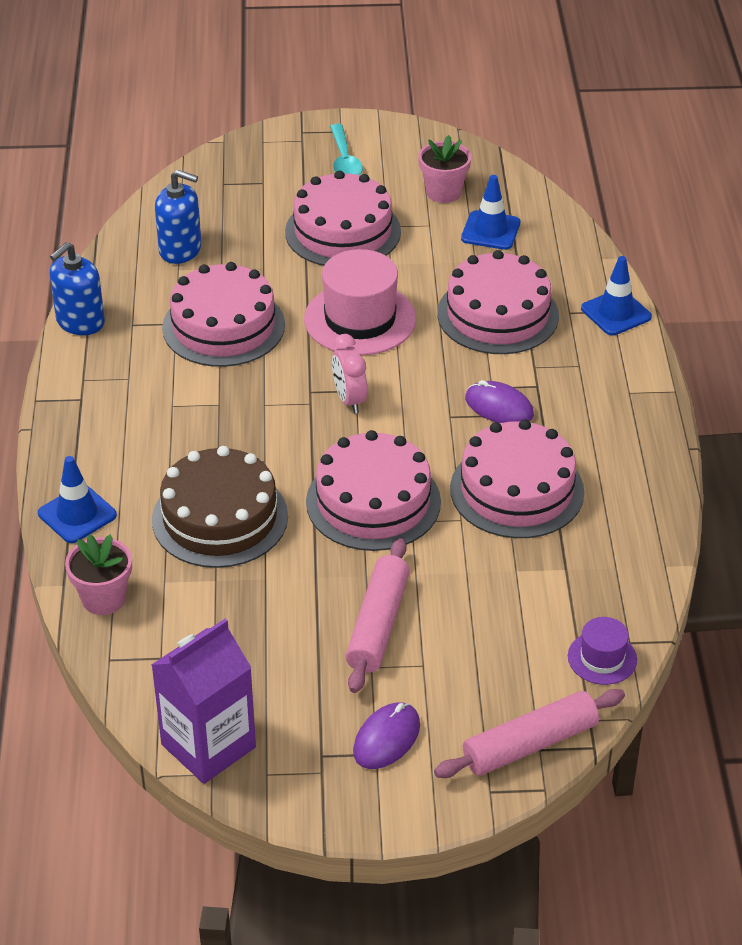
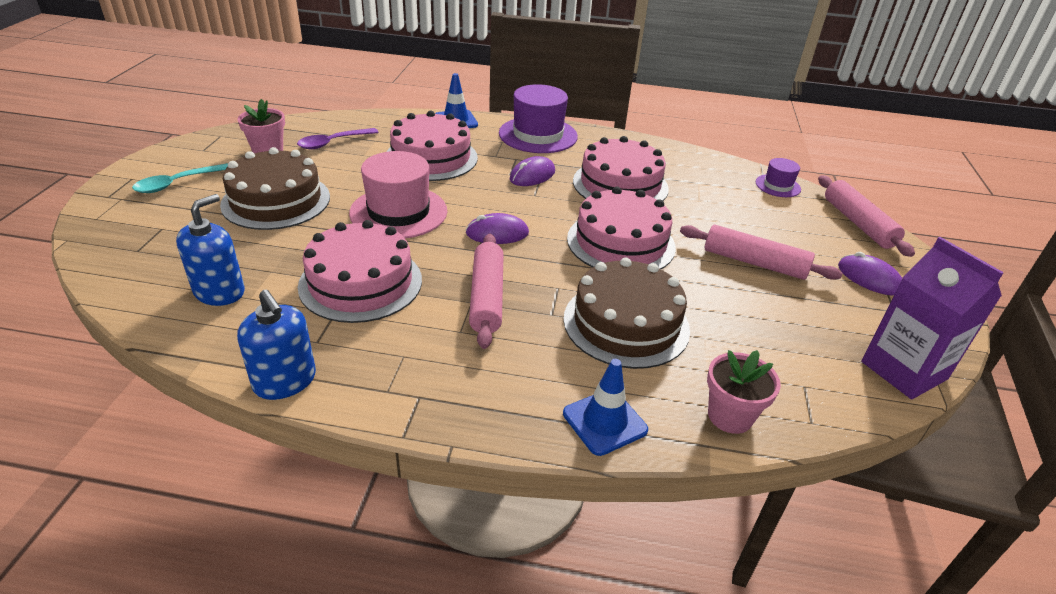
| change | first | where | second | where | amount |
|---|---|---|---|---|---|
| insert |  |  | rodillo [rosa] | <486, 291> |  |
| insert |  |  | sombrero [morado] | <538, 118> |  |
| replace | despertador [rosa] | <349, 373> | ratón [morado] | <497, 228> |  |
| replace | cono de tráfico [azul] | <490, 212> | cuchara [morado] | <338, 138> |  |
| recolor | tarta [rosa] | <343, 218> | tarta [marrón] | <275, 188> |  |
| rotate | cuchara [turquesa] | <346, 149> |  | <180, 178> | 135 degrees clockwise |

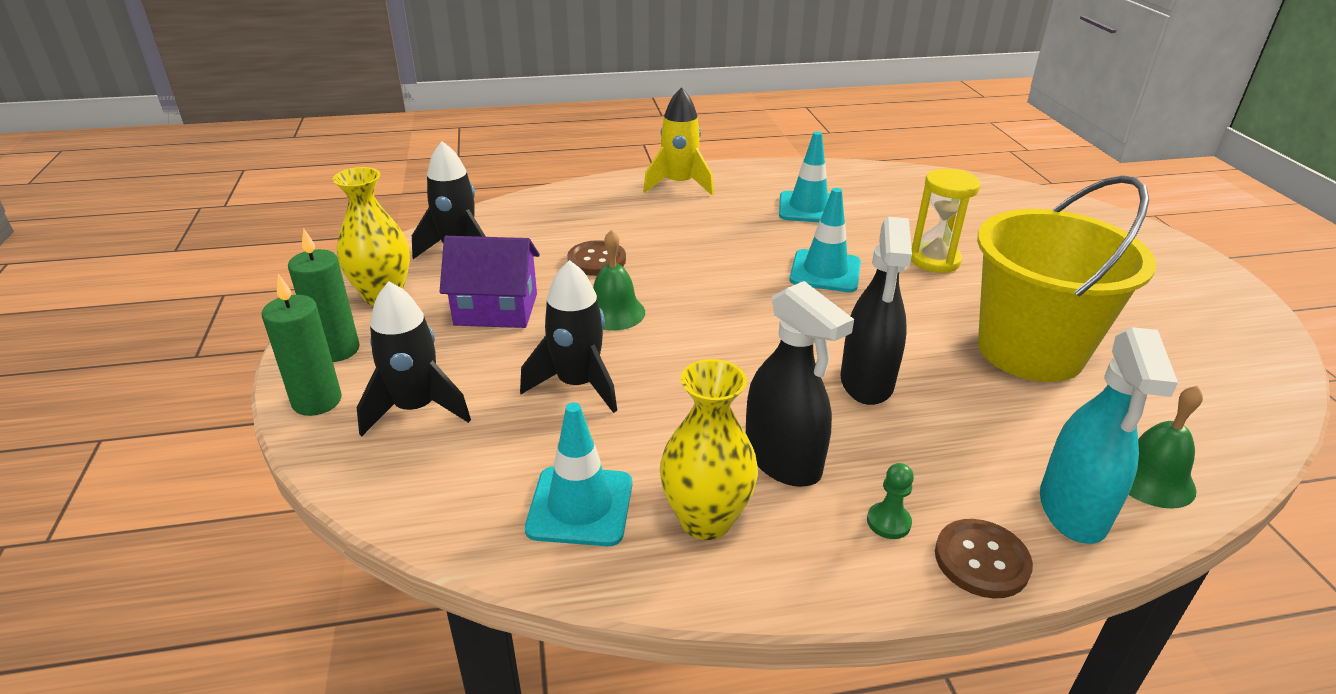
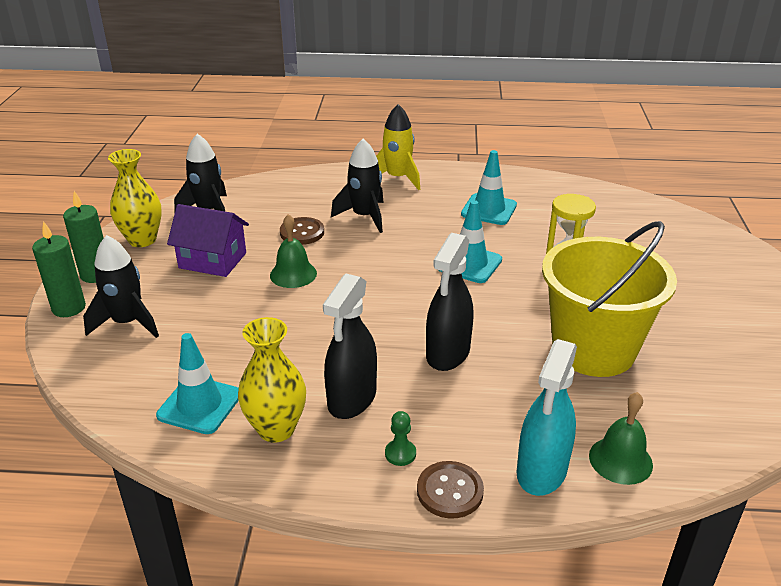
| change | first | where | second | where | amount |
|---|---|---|---|---|---|
| move | cohete [negro] | <568, 336> |  | <357, 186> |  |
| rotate | pulverizador [negro] | <800, 384> |  | <350, 346> | 45 degrees clockwise |

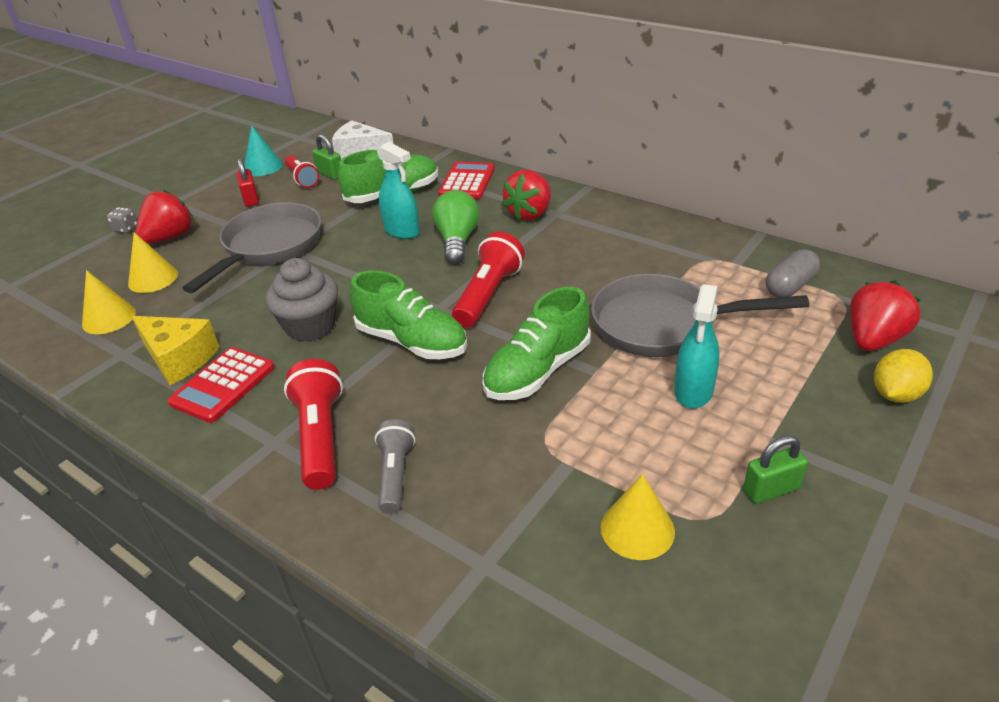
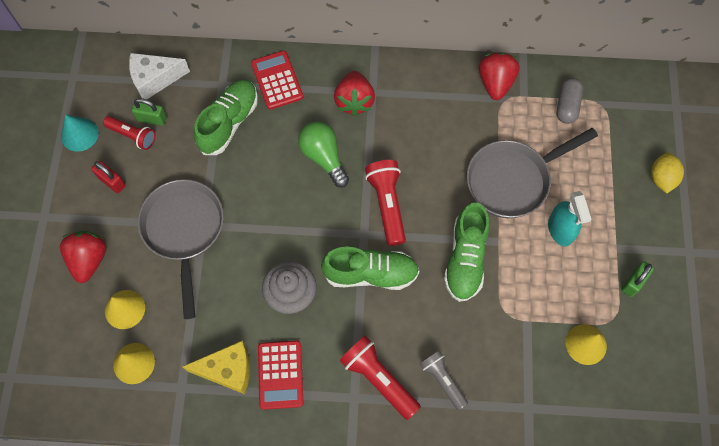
| change | first | where | second | where | amount |
|---|---|---|---|---|---|
| delete | dado [gris] | <122, 220> |  |  |  |
| delete | pulverizador [turquesa] | <398, 190> |  |  |  |
| move | fresa [rojo] | <885, 316> |  | <499, 76> |  |

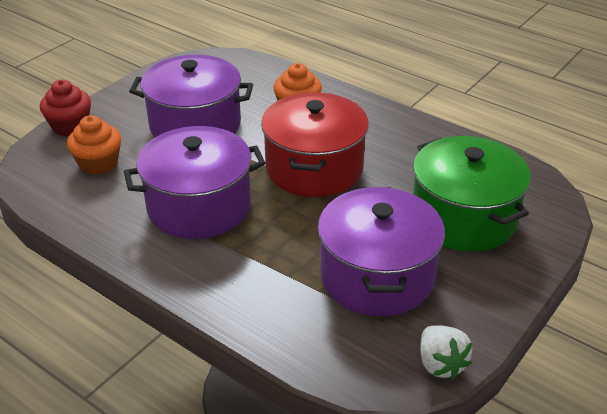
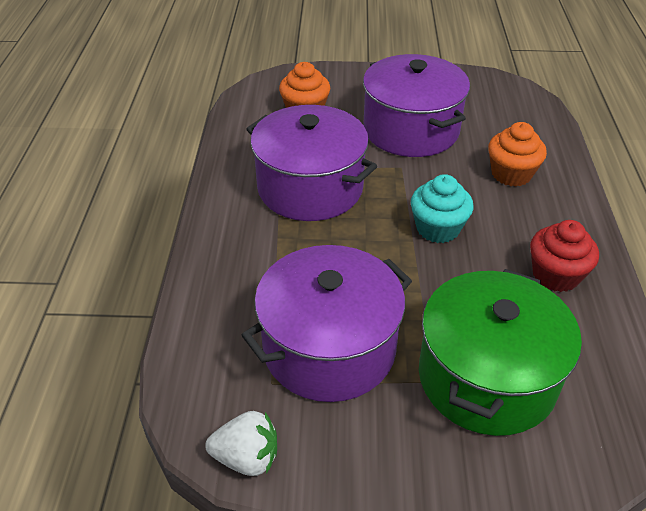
| change | first | where | second | where | amount |
|---|---|---|---|---|---|
| move | magdalena [rojo] | <65, 108> |  | <564, 256> |  |
| replace | olla [rojo] | <315, 144> | magdalena [turquesa] | <442, 208> |  |
| rotate | fresa [blanco] | <446, 352> |  | <241, 443> | 120 degrees counterclockwise |

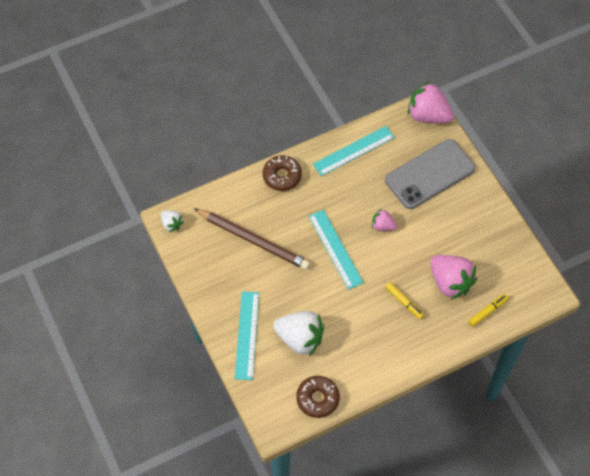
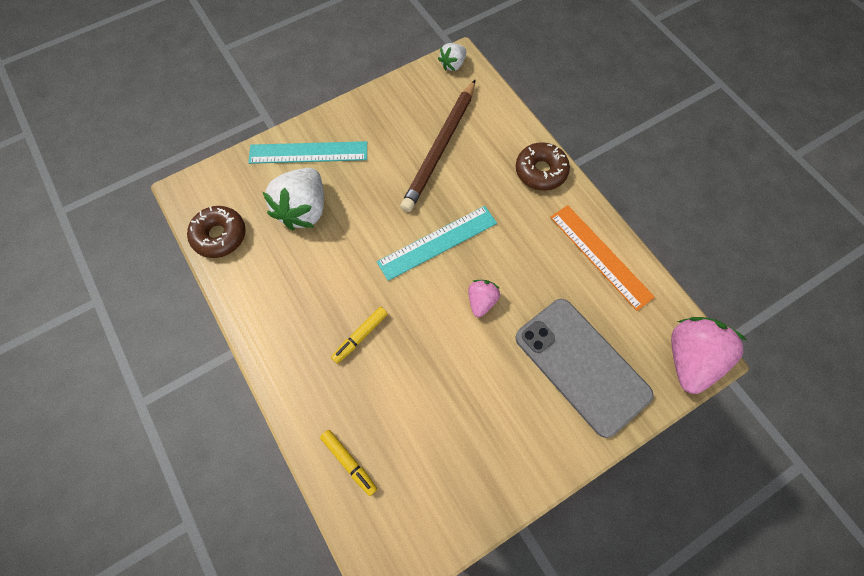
| change | first | where | second | where | amount |
|---|---|---|---|---|---|
| delete | fresa [rosa] | <453, 277> |  |  |  |
| recolor | regla [turquesa] | <354, 151> | regla [naranja] | <602, 258> |  |

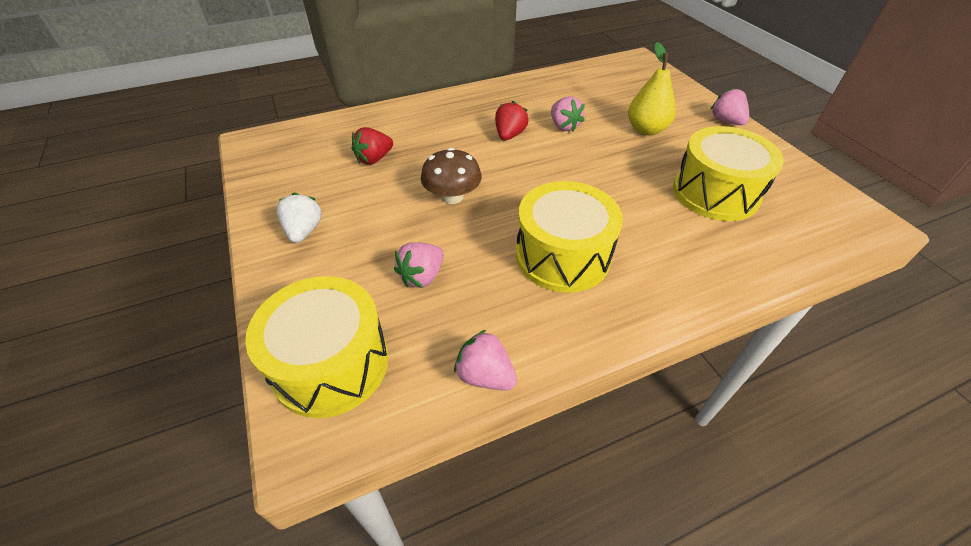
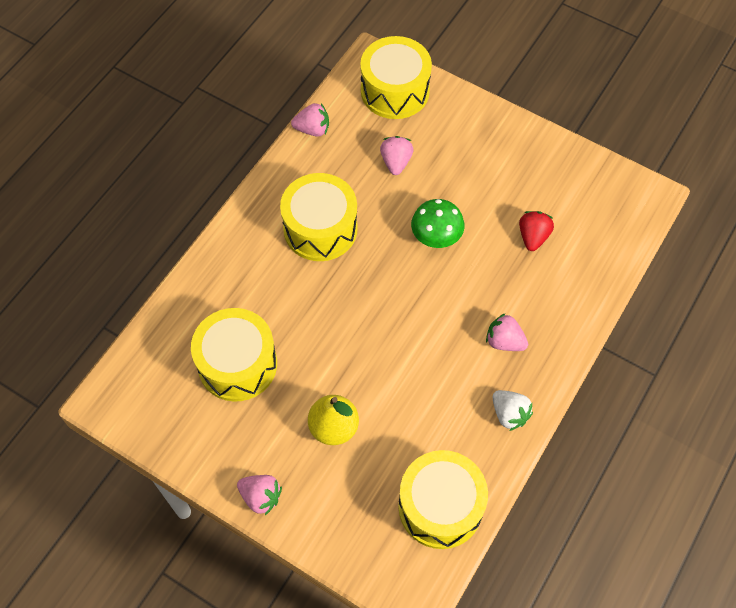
| change | first | where | second | where | amount |
|---|---|---|---|---|---|
| delete | fresa [rojo] | <512, 121> |  |  |  |
| insert |  |  | tambor [amarillo] | <443, 499> |  |
| move | fresa [blanco] | <299, 218> |  | <513, 410> |  |
| move | fresa [rosa] | <568, 114> |  | <507, 332> |  |
| recolor | seta [marrón] | <451, 176> | seta [verde] | <437, 223> |  |

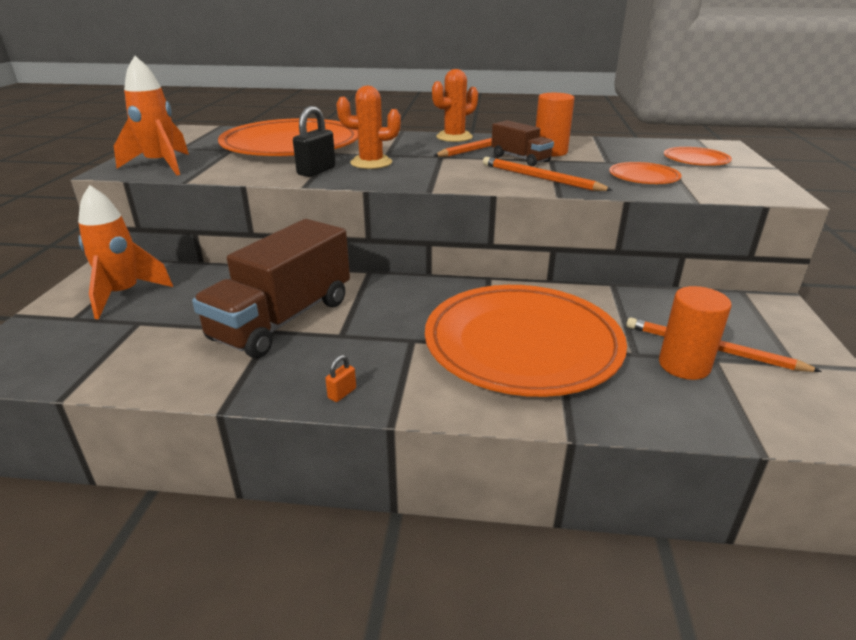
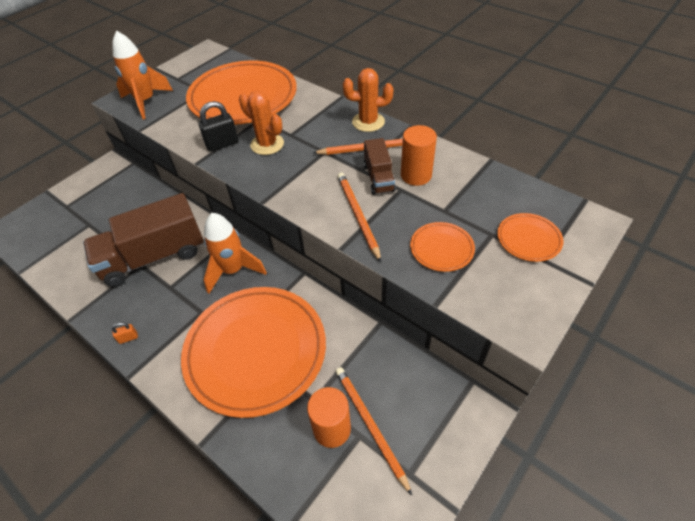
| change | first | where | second | where | amount |
|---|---|---|---|---|---|
| move | cohete [naranja] | <125, 252> |  | <235, 253> |  |

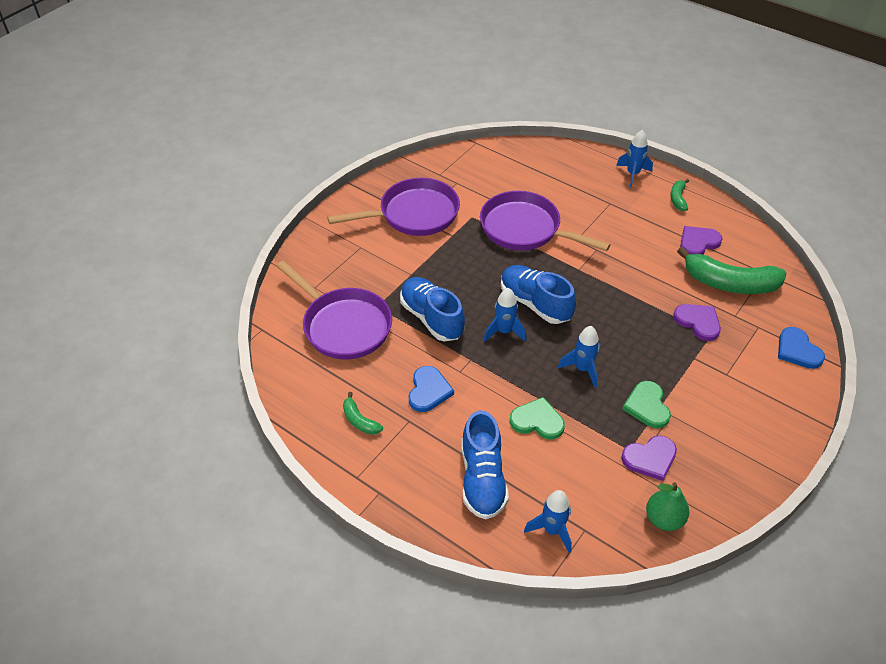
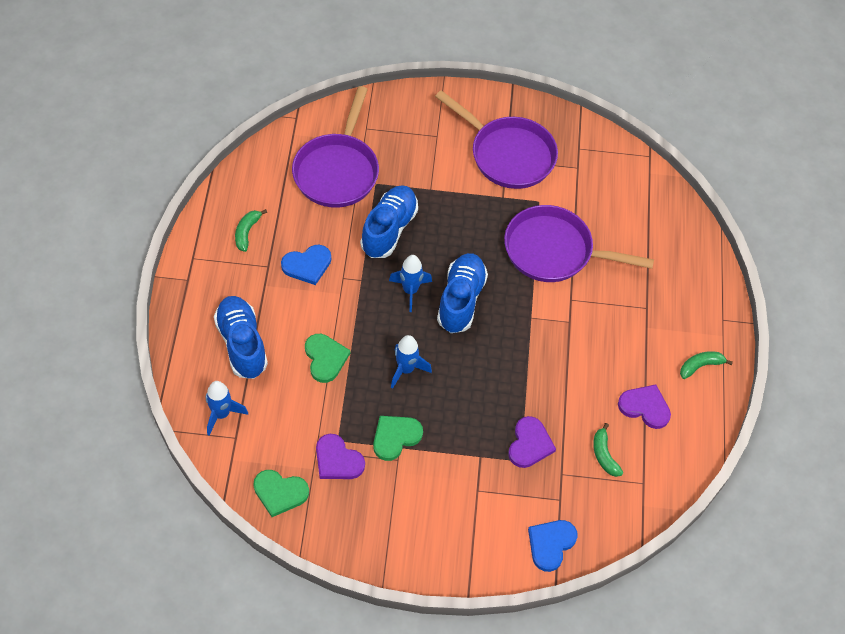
| change | first | where | second | where | amount |
|---|---|---|---|---|---|
| delete | cohete [azul] | <634, 159> |  |  |  |
| replace | pera [verde] | <667, 506> | corazón [verde] | <281, 493> |  |
| rotate | zapato [azul] | <485, 464> |  | <241, 337> | 105 degrees clockwise |
| rotate | sartén [morado] | <545, 221> |  | <579, 243> | 75 degrees counterclockwise |
| resize | plátano [verde] | <732, 270> |  | <608, 450> | x0.48 |

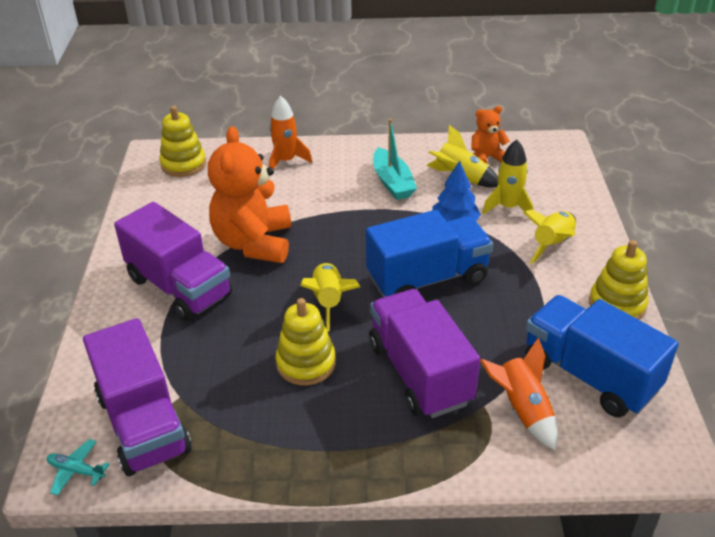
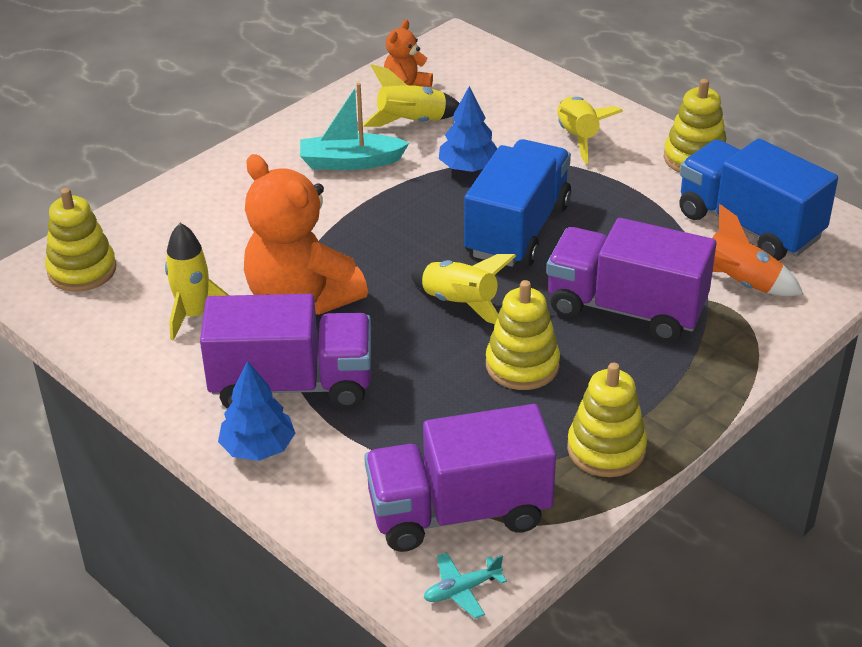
| change | first | where | second | where | amount |
|---|---|---|---|---|---|
| delete | cohete [naranja] | <290, 132> |  |  |  |
| insert |  |  | árbol [azul] | <256, 411> |  |
| insert |  |  | juguete apilable [amarillo] | <607, 420> |  |
| move | cohete [amarillo] | <507, 176> |  | <197, 282> |  |
| rotate | camión [morado] | <137, 397> |  | <460, 478> | 150 degrees clockwise |
| rotate | barco [turquesa] | <395, 159> |  | <354, 126> | 150 degrees clockwise |
| rotate | camión [azul] | <602, 356> |  | <758, 199> | 45 degrees clockwise |

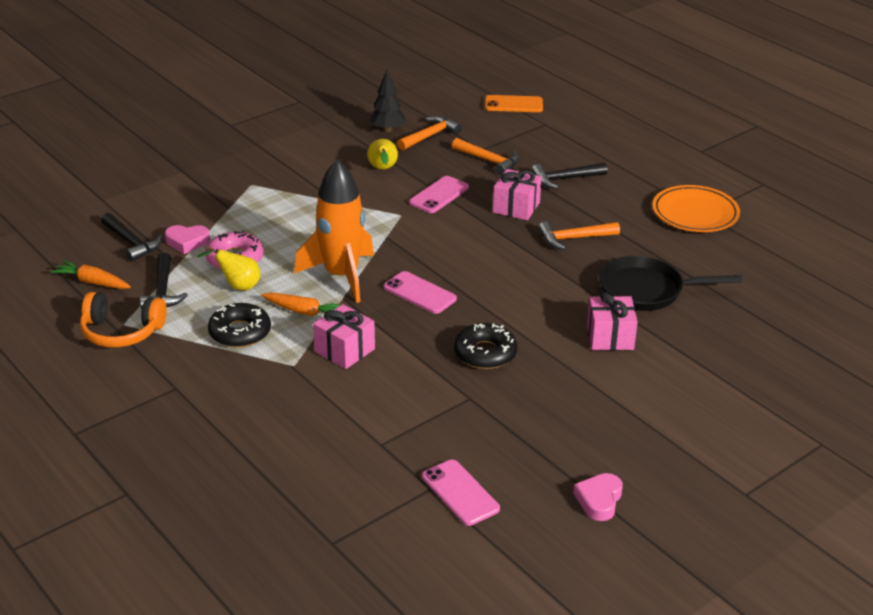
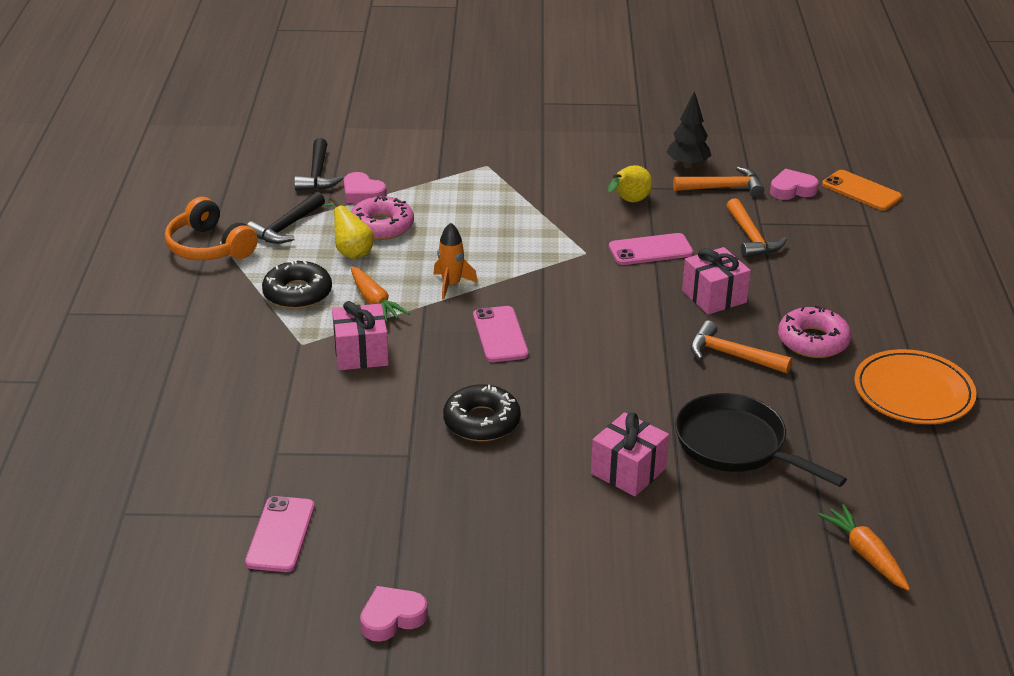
| change | first | where | second | where | amount |
|---|---|---|---|---|---|
| delete | martillo [negro] | <569, 176> |  |  |  |
| insert |  |  | corazón [rosa] | <794, 184> |  |
| insert |  |  | rosquilla [rosa] | <814, 332> |  |
| move | zanahoria [naranja] | <90, 274> |  | <864, 547> |  |
| resize | cohete [naranja] | <334, 231> |  | <455, 261> | x0.47 |

